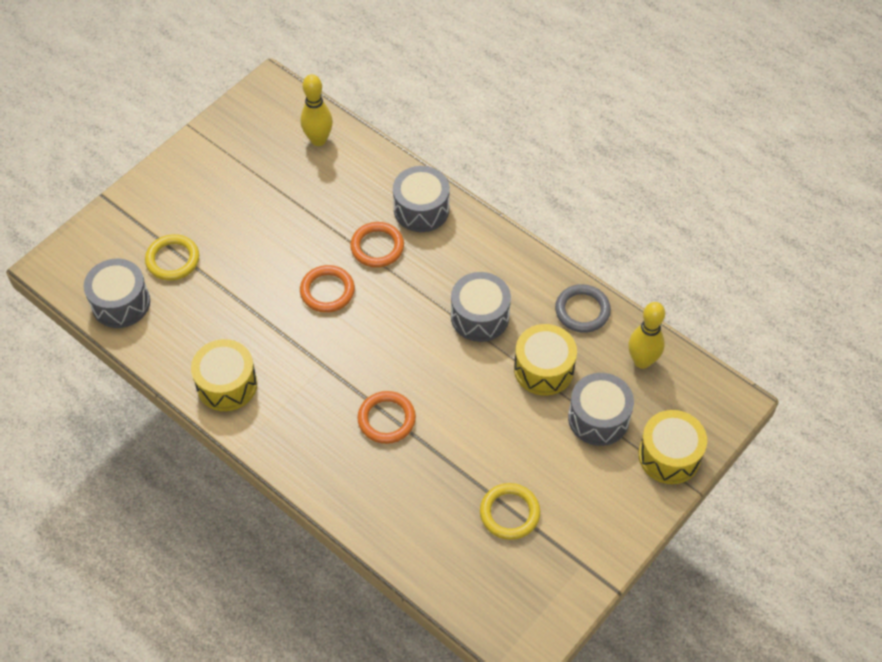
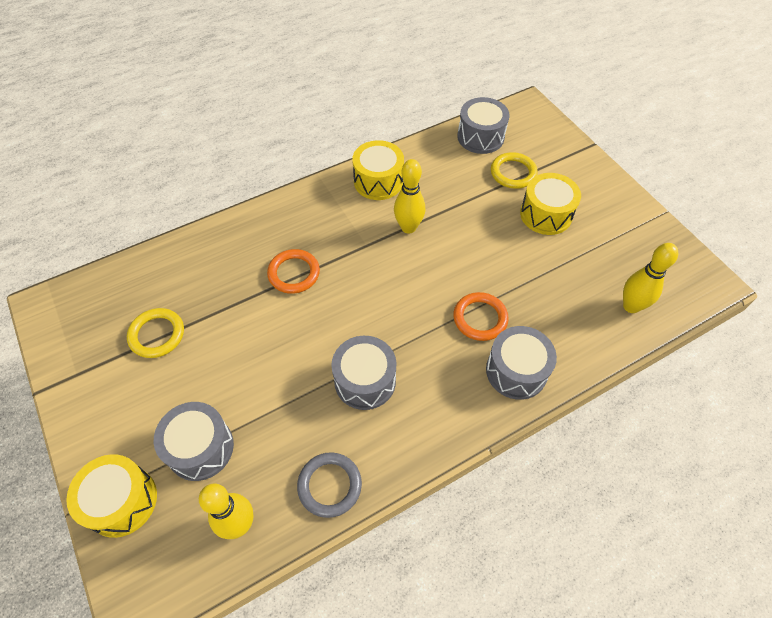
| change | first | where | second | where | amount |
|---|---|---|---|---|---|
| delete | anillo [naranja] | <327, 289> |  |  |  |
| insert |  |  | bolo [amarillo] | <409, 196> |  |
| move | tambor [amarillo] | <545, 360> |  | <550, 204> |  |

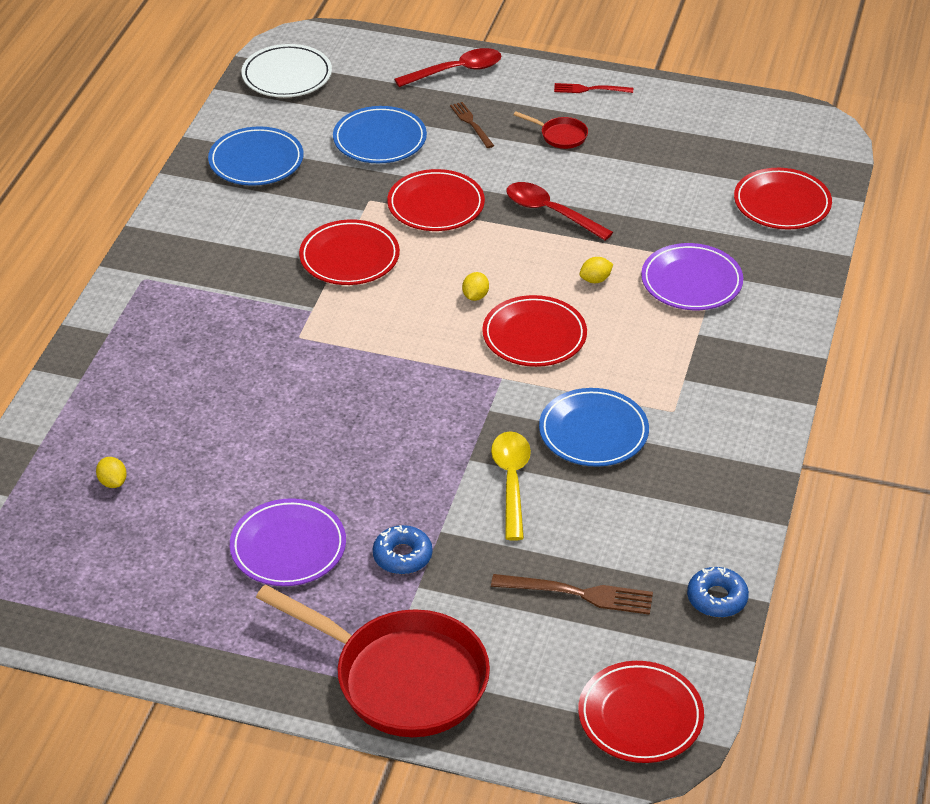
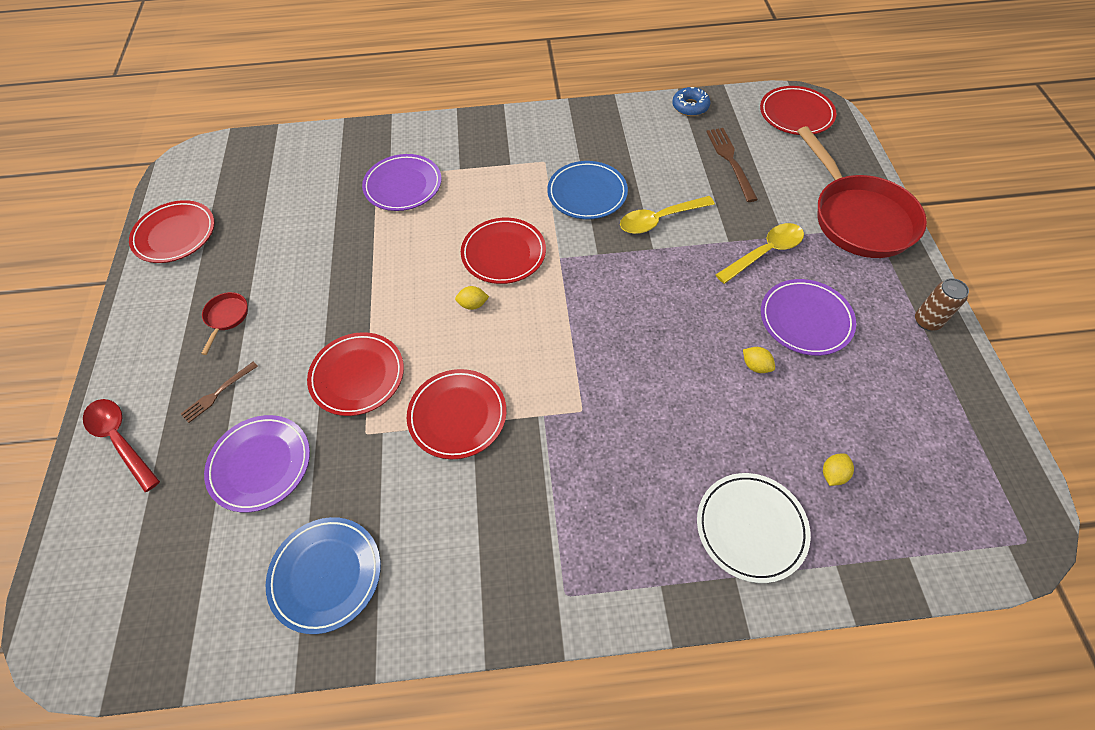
| change | first | where | second | where | amount |
|---|---|---|---|---|---|
| delete | cuchara [rojo] | <559, 211> |  |  |  |
| delete | tenedor [rojo] | <593, 88> |  |  |  |
| insert |  |  | lata [marrón] | <942, 304> |  |
| move | plato [blanco] | <287, 70> |  | <754, 528> |  |
| move | limón [amarillo] | <596, 270> |  | <759, 360> |  |
| move | plato [rojo] | <783, 199> |  | <172, 231> |  |
| replace | rosquilla [azul] | <402, 549> | cuchara [amarillo] | <760, 253> |  |
| recolor | plato [azul] | <380, 134> | plato [morado] | <257, 464> |  |
| rotate | sartén [rojo] | <373, 660> |  | <862, 192> | 150 degrees clockwise |

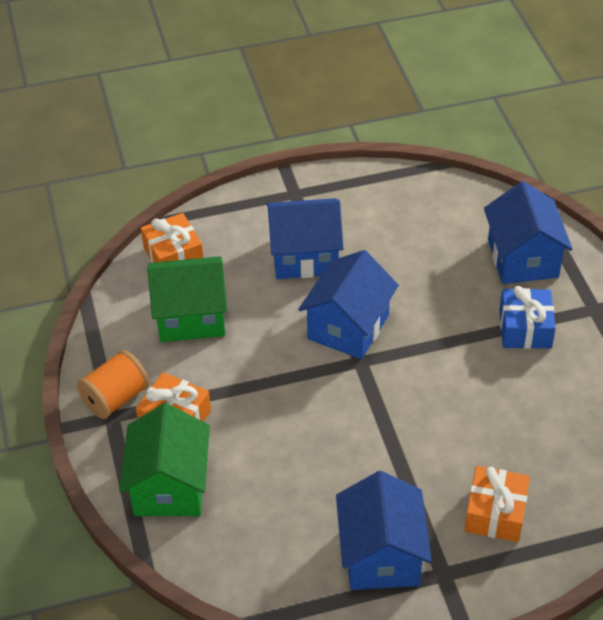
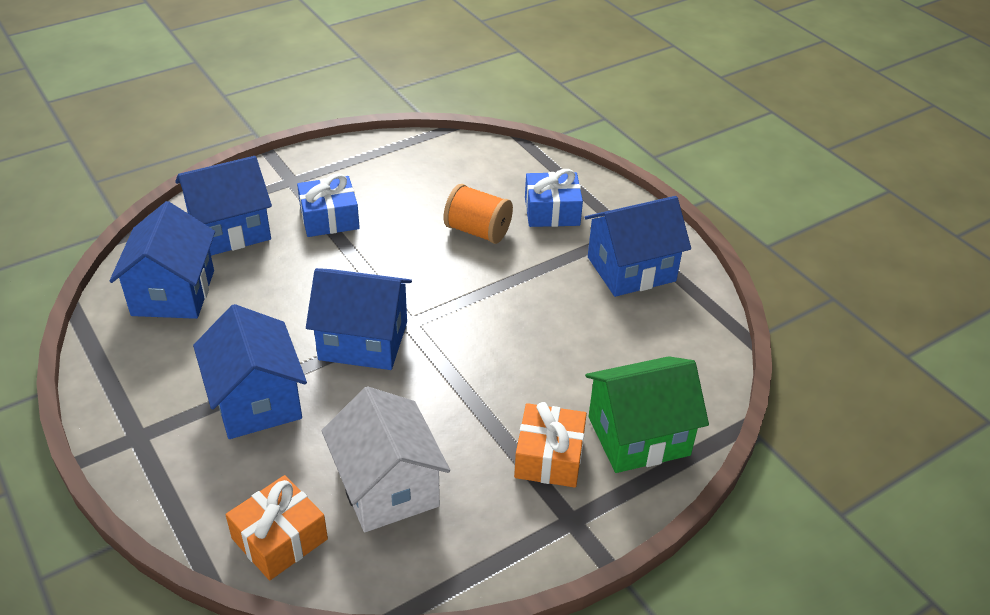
| change | first | where | second | where | amount |
|---|---|---|---|---|---|
| insert |  |  | casa [azul] | <162, 260> |  |
| move | carrete [naranja] | <113, 384> |  | <478, 214> |  |
| recolor | casa [verde] | <187, 299> | casa [blanco] | <385, 459> |  |
| recolor | regalo [naranja] | <497, 504> | regalo [azul] | <554, 198> |  |

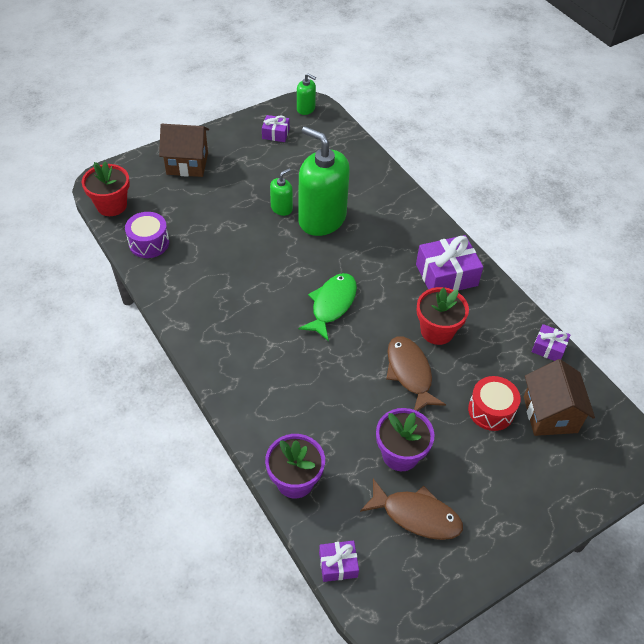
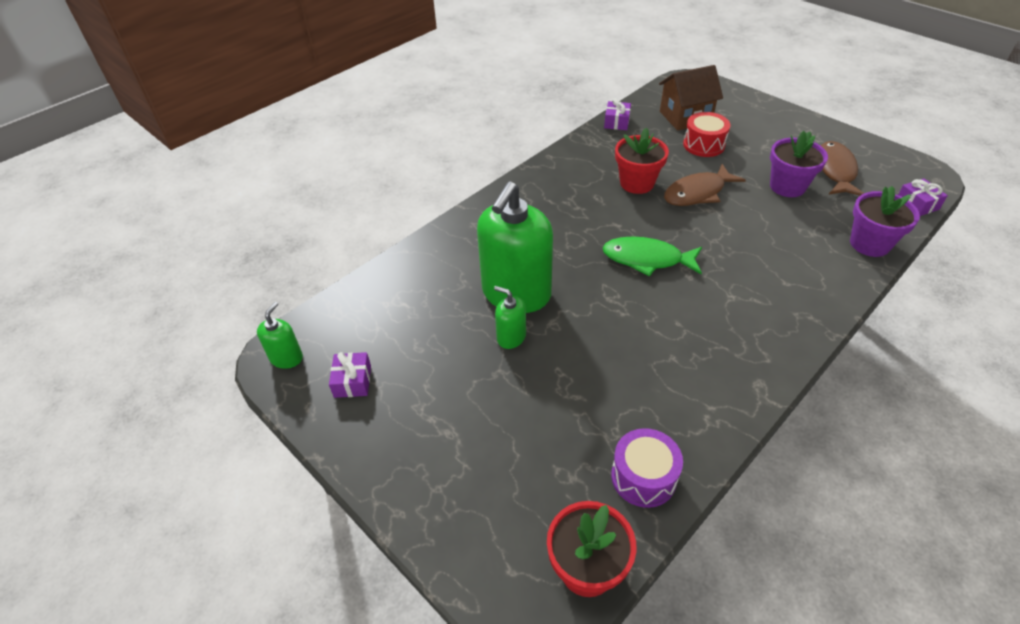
| change | first | where | second | where | amount |
|---|---|---|---|---|---|
| delete | casa [marrón] | <184, 150> |  |  |  |
| delete | regalo [morado] | <449, 263> |  |  |  |

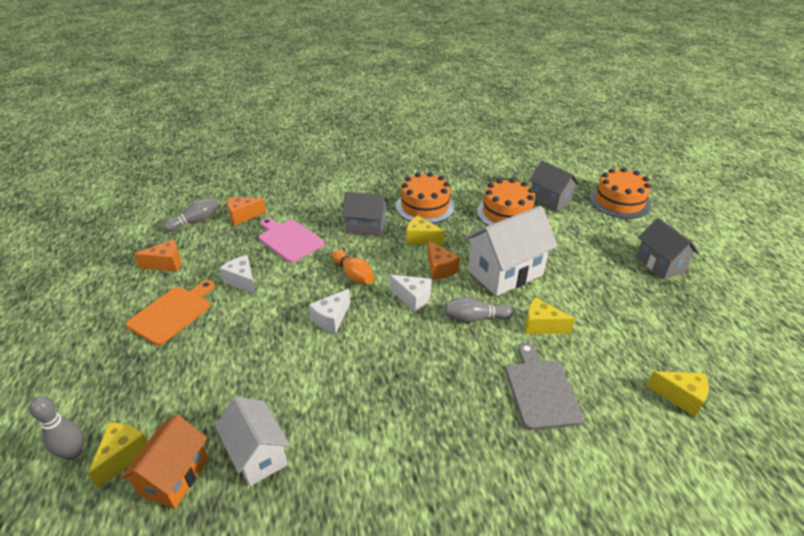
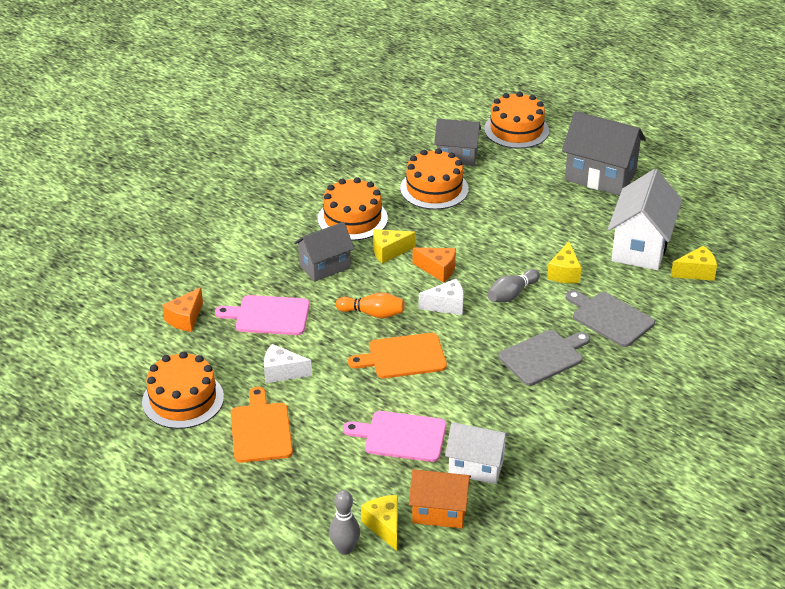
| change | first | where | second | where | amount |
|---|---|---|---|---|---|
| delete | bolo [gris] | <191, 215> |  |  |  |
| insert |  |  | tabla de cortar [rosa] | <394, 436> |  |
| insert |  |  | tabla de cortar [gris] | <544, 358> |  |
| move | casa [blanco] | <511, 251> |  | <645, 219> |  |
| replace | queso [naranja] | <157, 255> | tarta [naranja] | <183, 390> |  |
| replace | queso [blanco] | <329, 311> | tabla de cortar [naranja] | <397, 355> |  |
| rotate | casa [naranja] | <164, 461> |  | <440, 499> | 60 degrees counterclockwise |
| rotate | queso [amarillo] | <550, 315> |  | <564, 262> | 60 degrees counterclockwise |
| resize | casa [gris] | <667, 249> |  | <604, 153> | x1.55 |

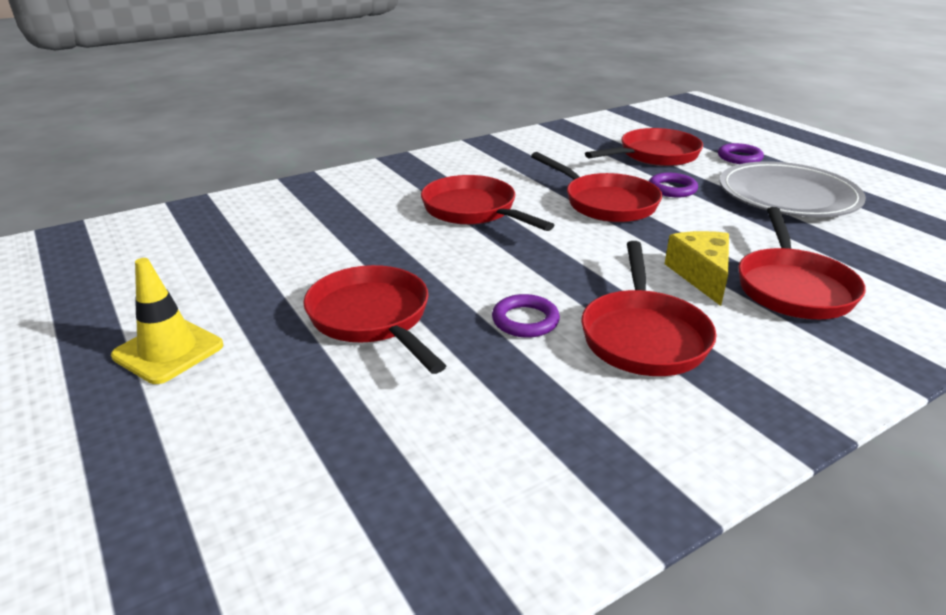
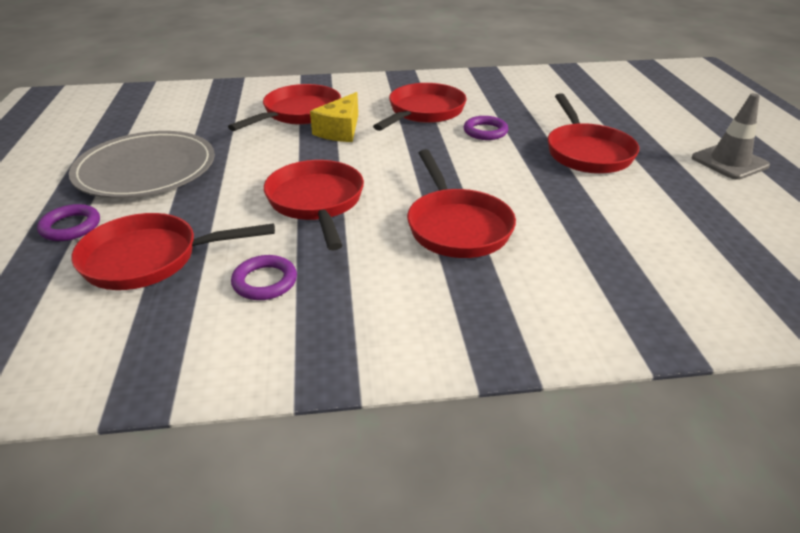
| change | first | where | second | where | amount |
|---|---|---|---|---|---|
| move | anillo [morado] | <673, 185> |  | <264, 277> |  |
| recolor | cono de tráfico [amarillo] | <167, 321> | cono de tráfico [gris] | <731, 136> |  |

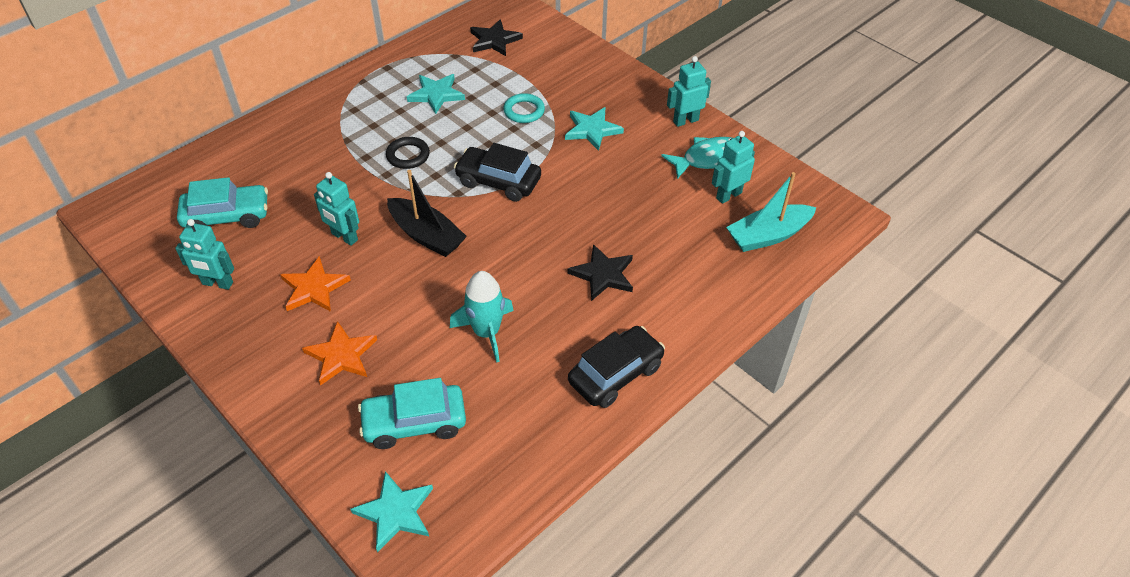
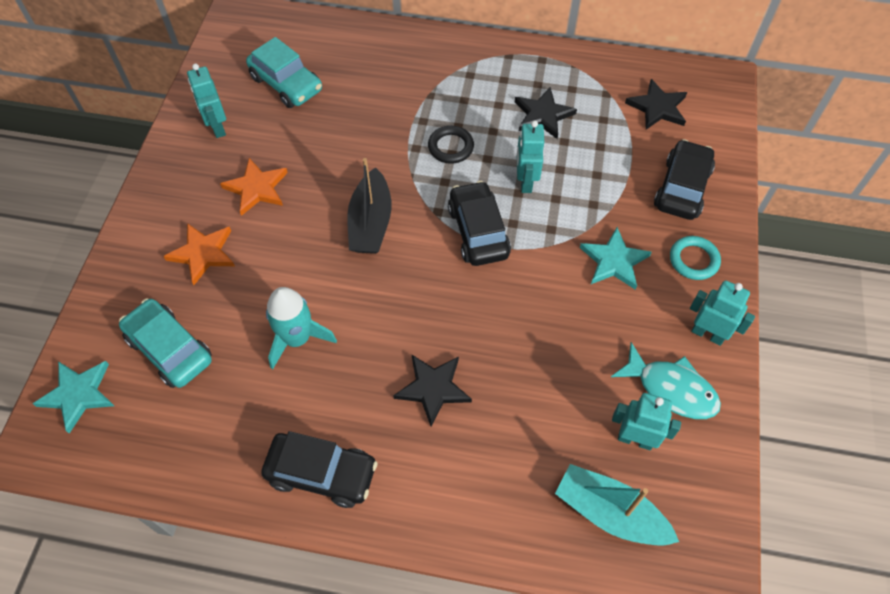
| change | first | where | second | where | amount |
|---|---|---|---|---|---|
| insert |  |  | coche [negro] | <684, 179> |  |
| move | robot [turquesa] | <336, 209> |  | <530, 156> |  |
| move | anillo [turquesa] | <524, 108> |  | <695, 258> |  |
| recolor | estrella [turquesa] | <436, 94> | estrella [negro] | <546, 113> |  |

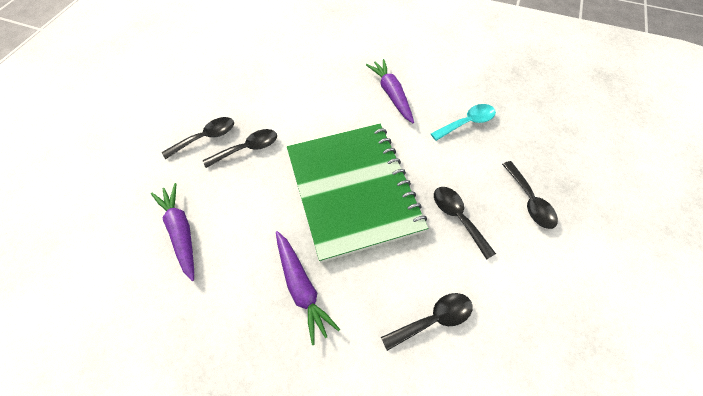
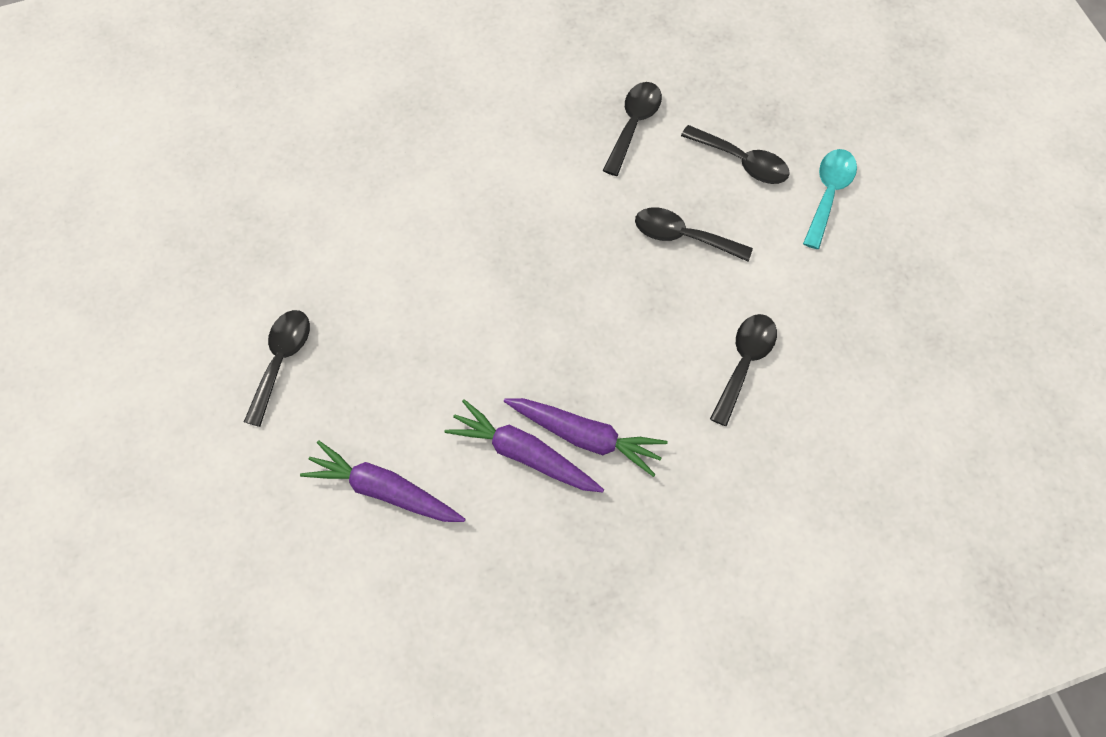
| change | first | where | second | where | amount |
|---|---|---|---|---|---|
| delete | cuaderno [verde] | <357, 193> |  |  |  |
| move | cuchara [negro] | <240, 148> |  | <632, 129> |  |
| move | zanahoria [morado] | <390, 91> |  | <524, 445> |  |
| move | cuchara [turquesa] | <463, 122> |  | <830, 199> |  |

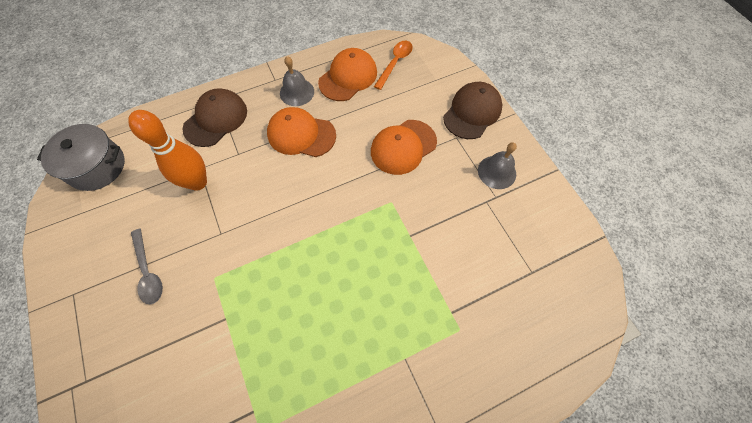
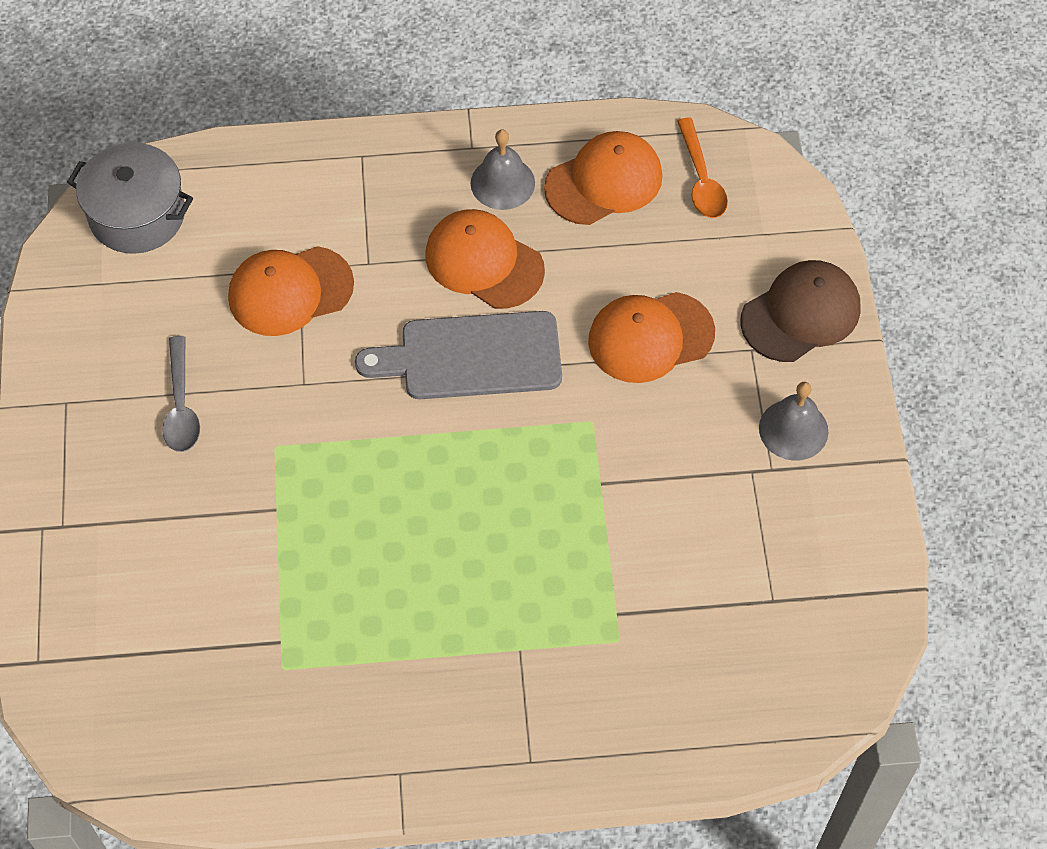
| change | first | where | second | where | amount |
|---|---|---|---|---|---|
| delete | gorra [marrón] | <214, 118> |  |  |  |
| insert |  |  | tabla de cortar [gris] | <458, 355> |  |
| replace | bolo [naranja] | <167, 150> | gorra [naranja] | <291, 291> |  |
| rotate | cuchara [naranja] | <393, 65> |  | <702, 168> | 120 degrees clockwise |

